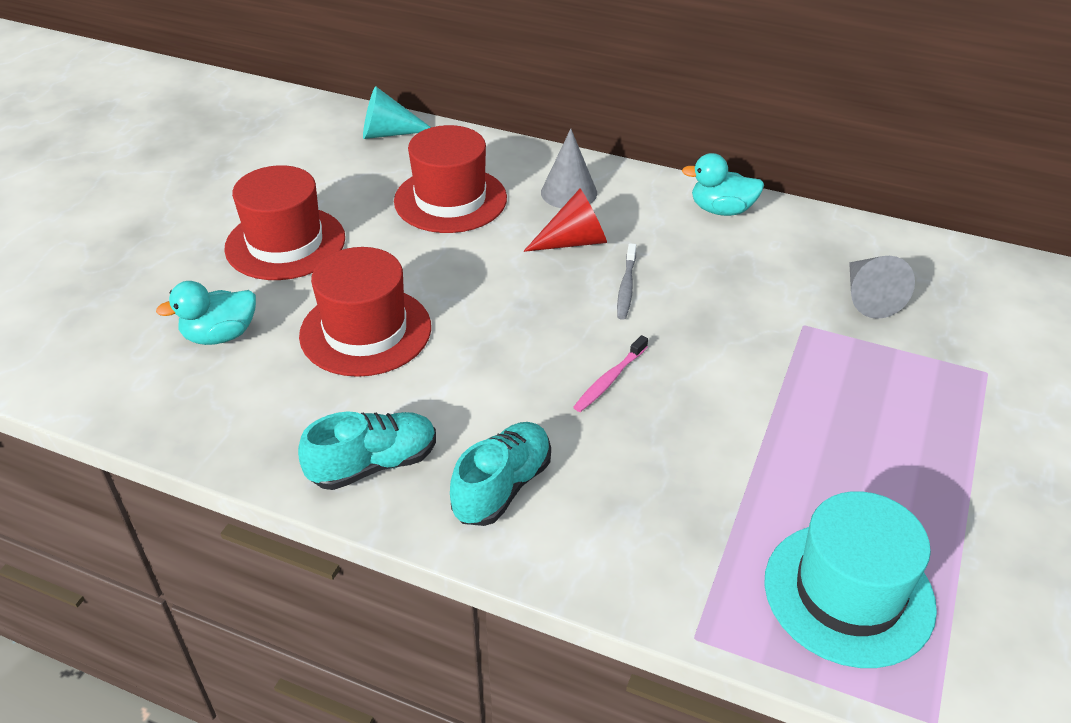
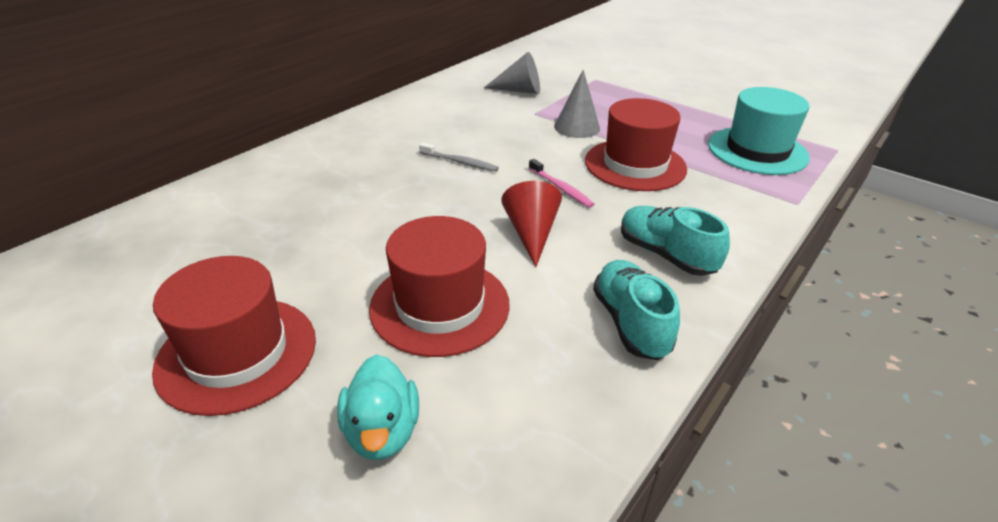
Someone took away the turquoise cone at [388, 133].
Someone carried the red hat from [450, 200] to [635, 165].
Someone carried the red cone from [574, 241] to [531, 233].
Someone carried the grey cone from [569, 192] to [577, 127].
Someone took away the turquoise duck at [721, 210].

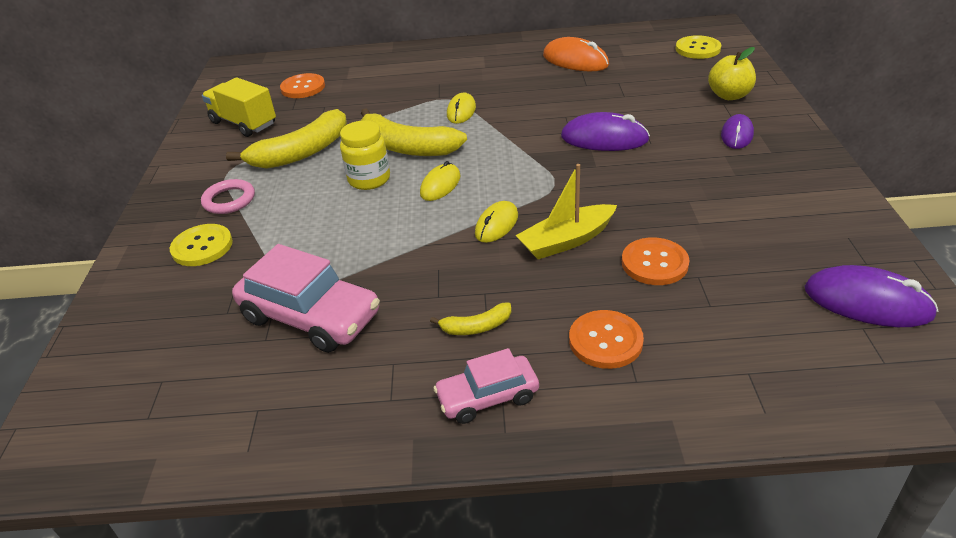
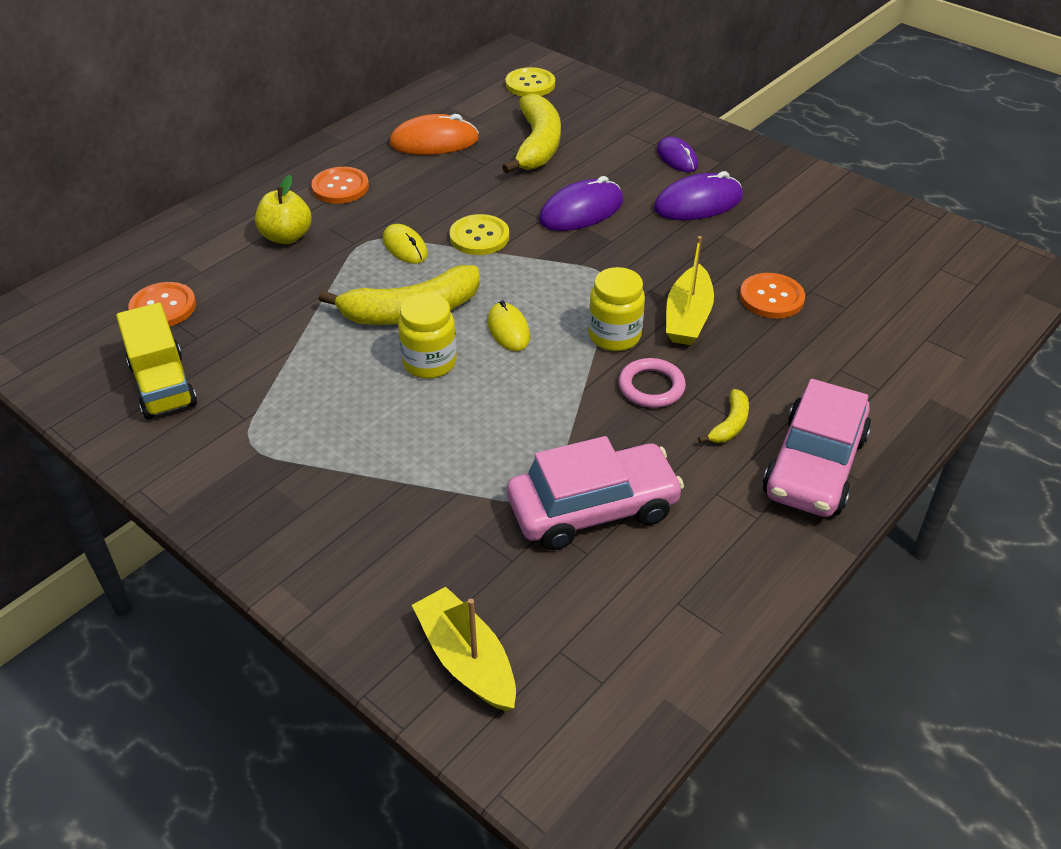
Someone carried the yellow button from [202, 247] to [479, 237].
Someone carried the pink ring from [229, 200] to [651, 387].
Someone rotated the yellow truck at [244, 123] by 105 degrees counterclockwise.
Someone carried the yellow banana from [301, 152] to [537, 145].
Someone scaled the pink car at [487, 397] by 1.67.
Someone swapped the yellow mouse at [496, 224] for the yellow jar at [614, 336].
Someone carried the orange button from [605, 341] to [340, 187].
Someone carried the yellow apple from [729, 95] to [286, 237].
Someone carried the purple mouse from [867, 302] to [698, 203].
Someone put down the yellow boat at [466, 659].

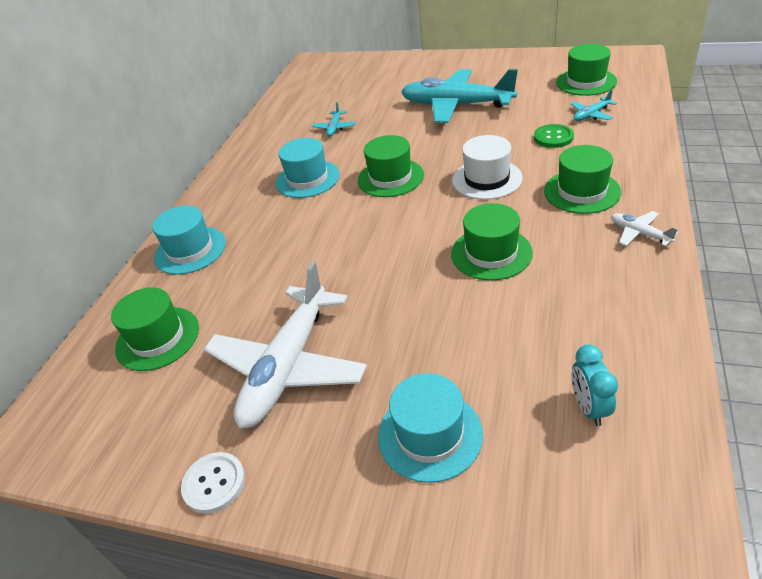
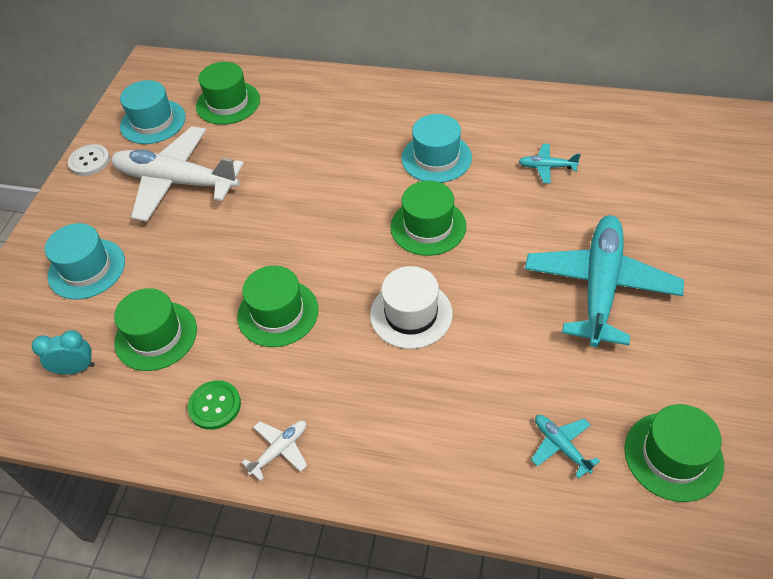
Someone carried the turquoise hat from [190, 250] to [153, 122].
Someone carried the green button from [553, 137] to [215, 406].
Someone carried the green hat from [582, 191] to [156, 336].

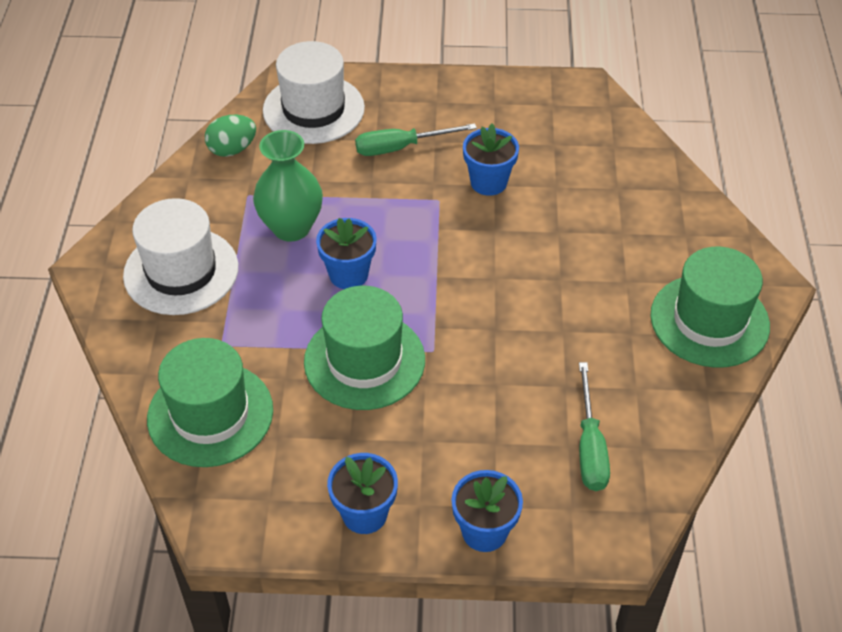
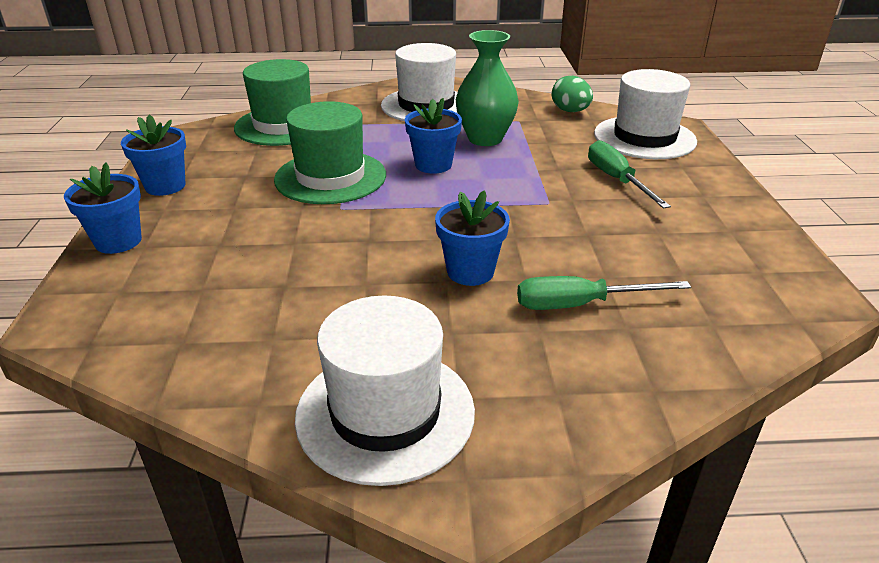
Someone carried the blue flower pot from [488, 182] to [470, 272].
Someone carried the green screwdriver from [590, 446] to [580, 304].
Someone repainted the green hat at [709, 320], which became the white hat at [385, 413].

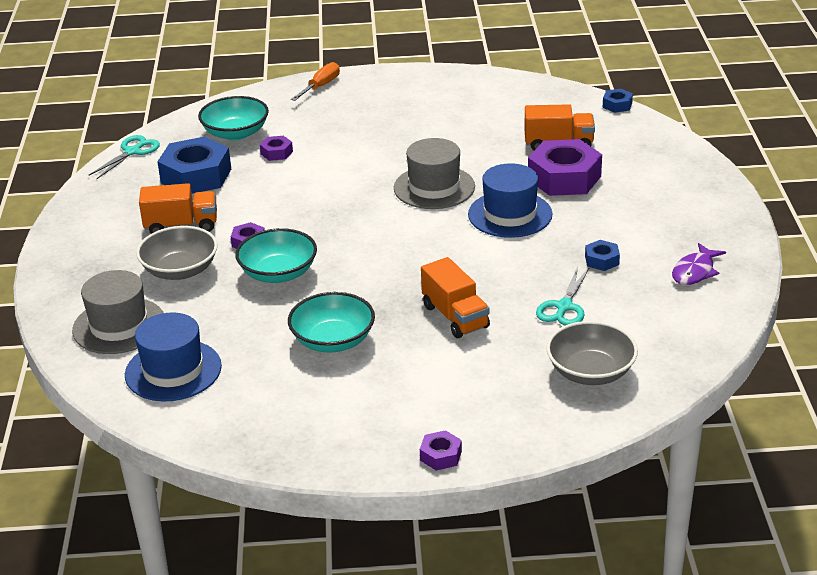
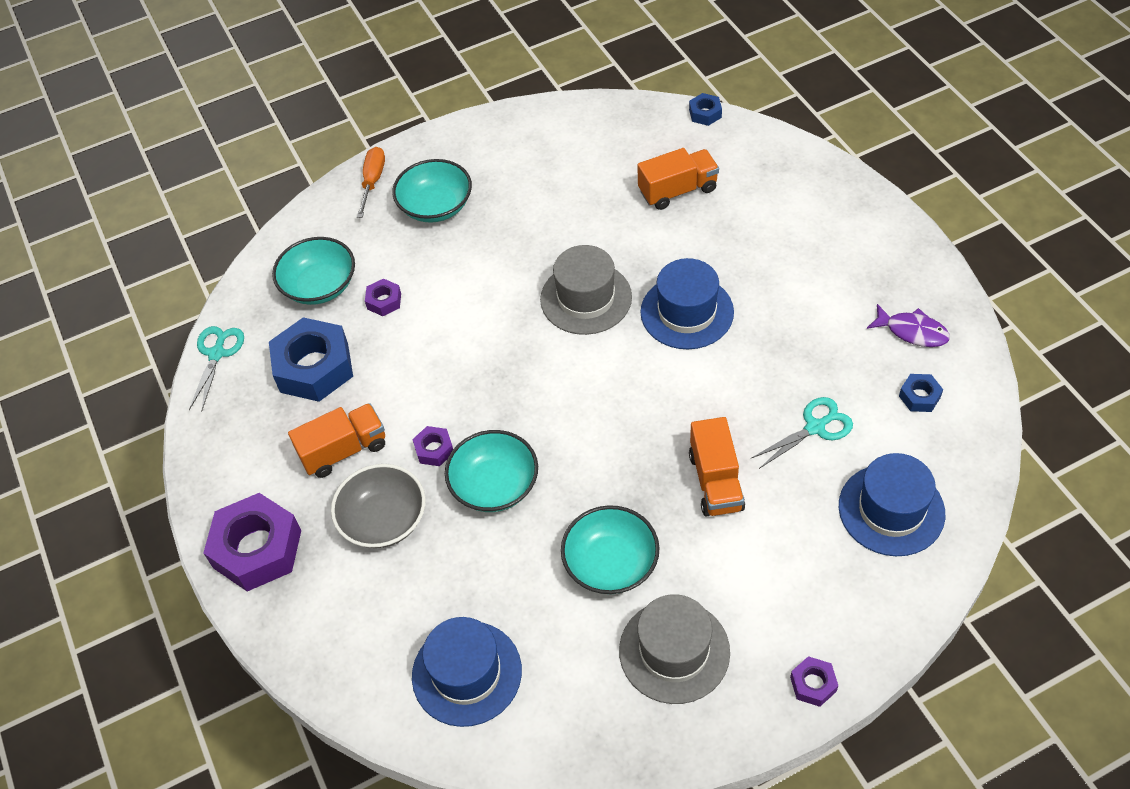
Someone carried the grey hat from [119, 326] to [674, 651].
Someone rotated the orange truck at [455, 317] by 45 degrees clockwise.
Someone carried the purple nut from [564, 178] to [257, 549].
Someone rotated the turquoise scissors at [564, 307] by 120 degrees counterclockwise.
Someone swapped the grey bowl at [590, 372] for the blue hat at [891, 510].
Someone carried the blue nut from [602, 260] to [919, 396].
Someone rotated the purple fish at [695, 271] by 75 degrees counterclockwise.
Someone put down the turquoise bowl at [435, 206].

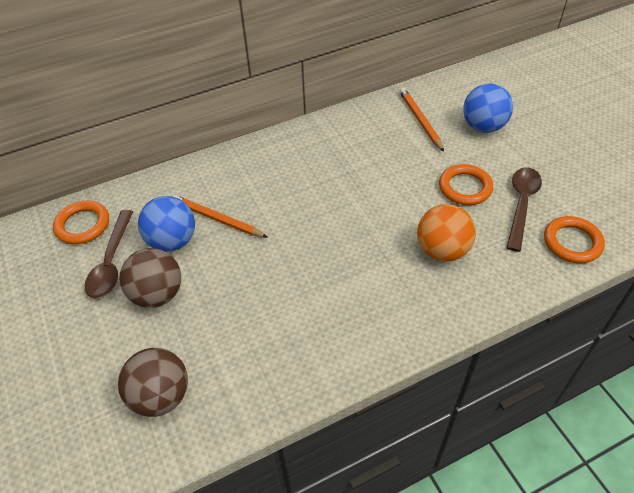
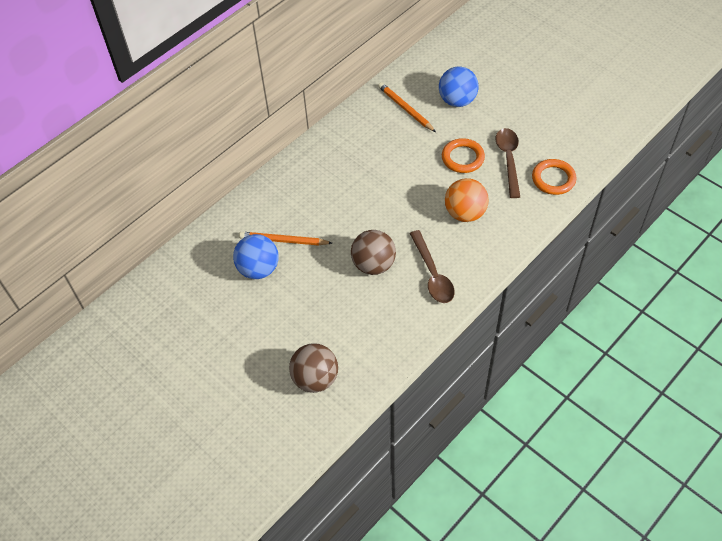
Someone took away the orange ring at [82, 225].
Someone carried the brown spoon from [111, 262] to [432, 274].
Someone carried the brown ball from [157, 294] to [373, 264].

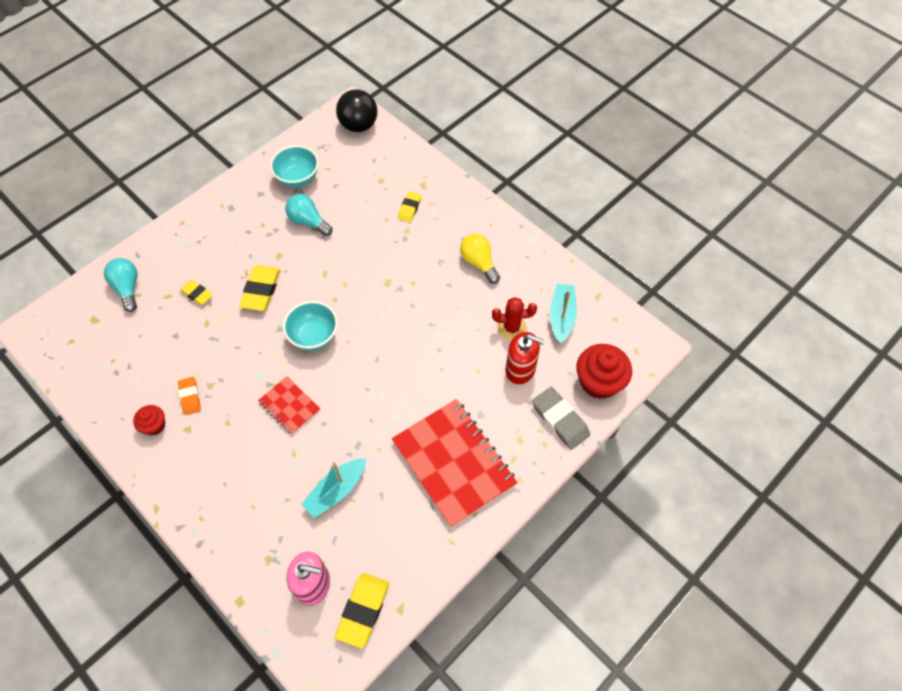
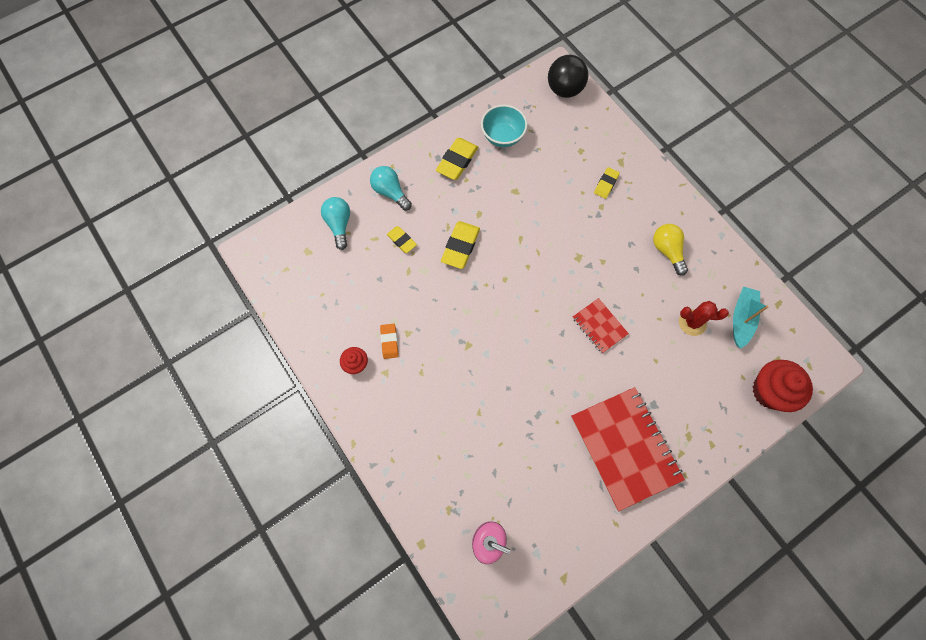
Someone carried the red notebook from [289, 406] to [599, 326].
Someone took away the turquoise bowl at [314, 336].
Someone carried the turquoise light bulb from [308, 221] to [390, 192].
Someone took away the turquoise boat at [336, 491].
Someone carried the yellow eraser from [363, 610] to [457, 161].
Someone took away the red soap dispenser at [520, 370].
Someone took away the grey eraser at [560, 420].

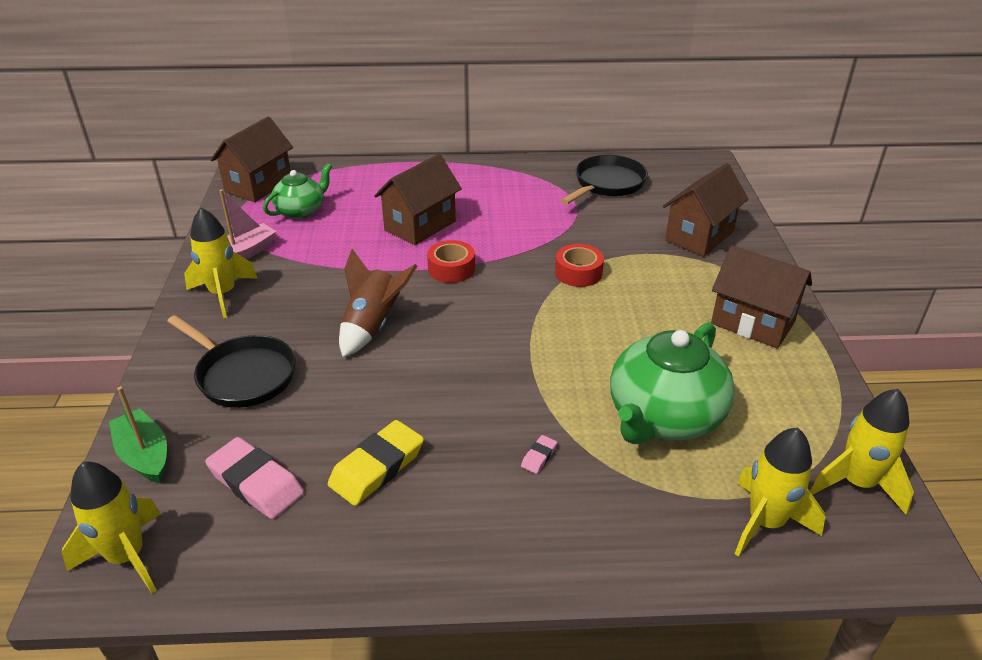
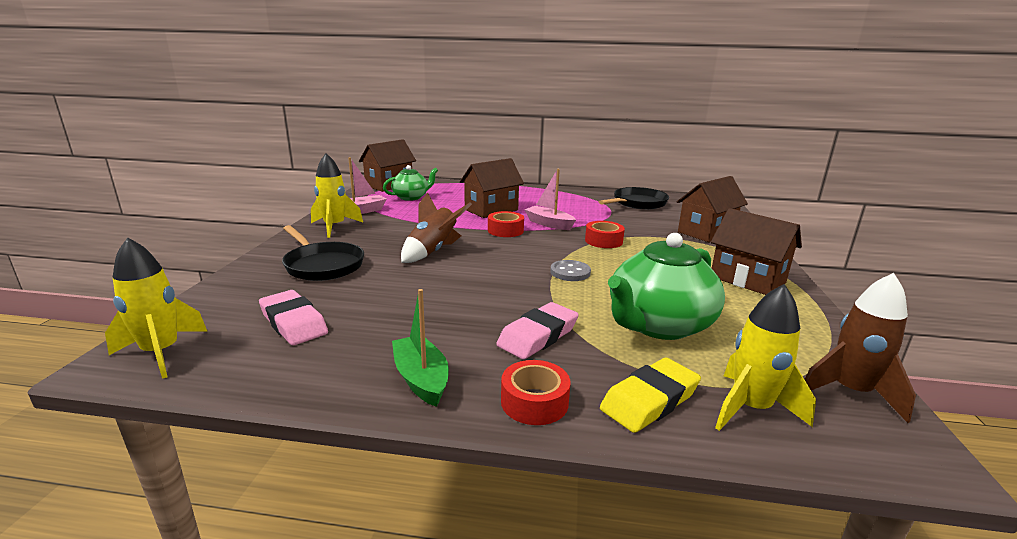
Someone carried the green boat from [144, 455] to [421, 379].
Someone carried the yellow eraser from [377, 467] to [650, 400].
Someone scaled the pink eraser at [539, 456] by 2.23.
Someone repainted the yellow rocket at [857, 483], which became the brown rocket at [850, 392].
Someone put down the red tape at [534, 402].
Someone put down the pink boat at [549, 224].
Someone put down the grey button at [570, 272].

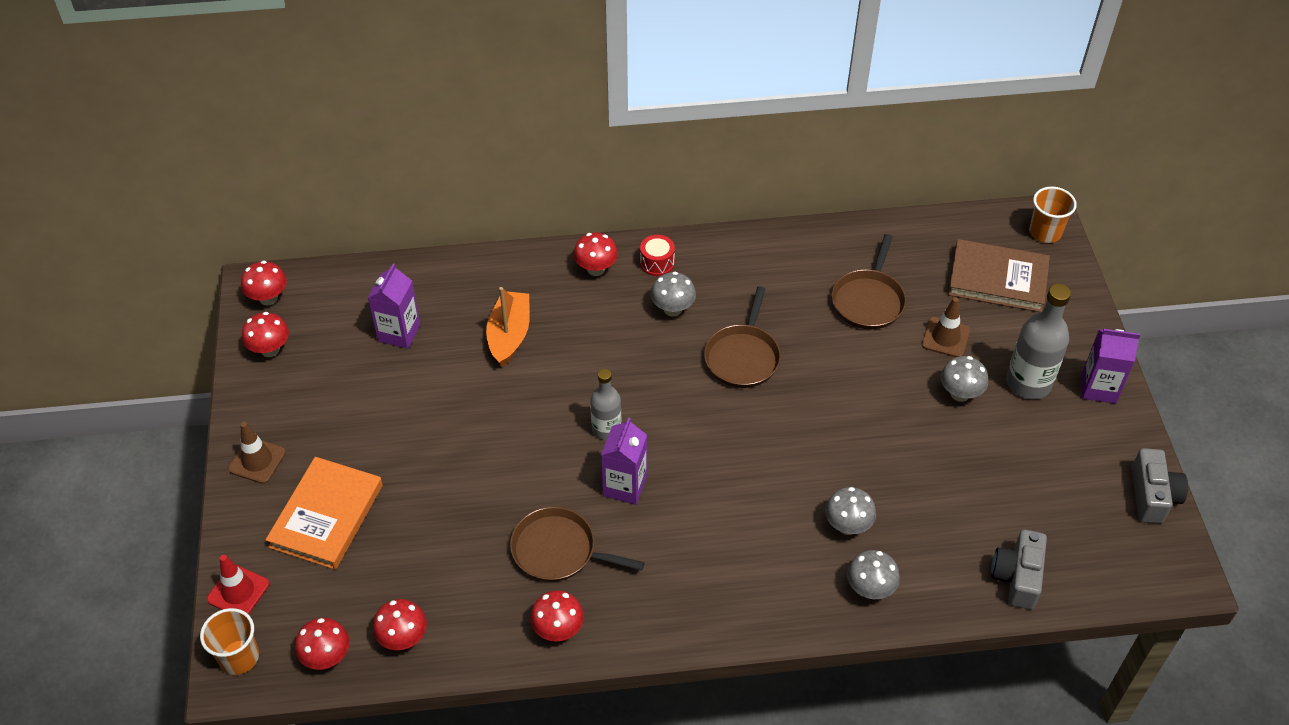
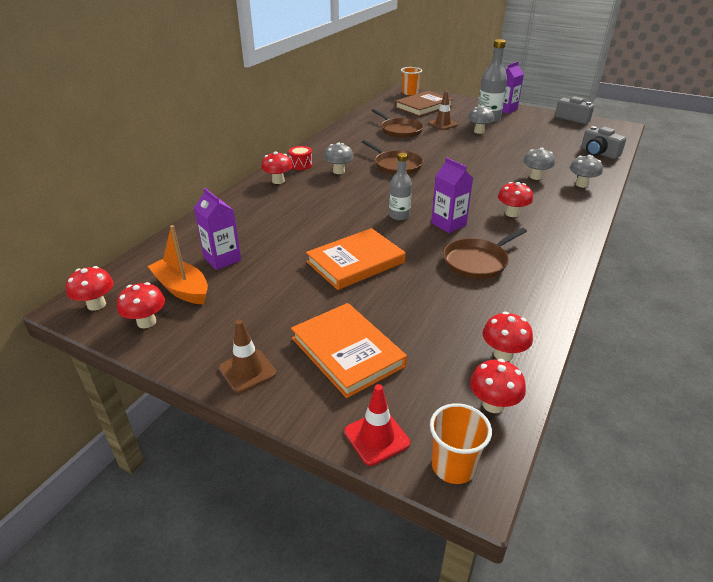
Someone carried the orange boat from [509, 335] to [182, 289].
Someone carried the red mushroom from [558, 630] to [512, 213].
Someone put down the orange book at [355, 262].

